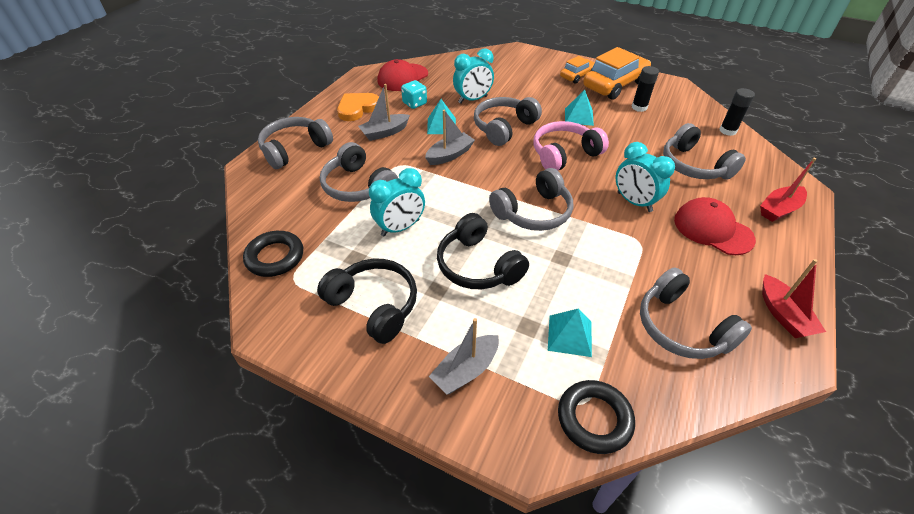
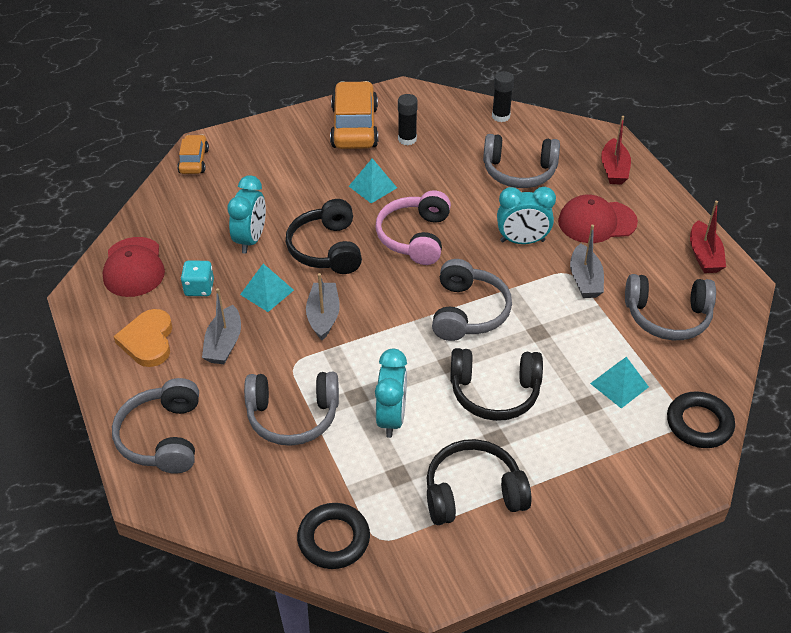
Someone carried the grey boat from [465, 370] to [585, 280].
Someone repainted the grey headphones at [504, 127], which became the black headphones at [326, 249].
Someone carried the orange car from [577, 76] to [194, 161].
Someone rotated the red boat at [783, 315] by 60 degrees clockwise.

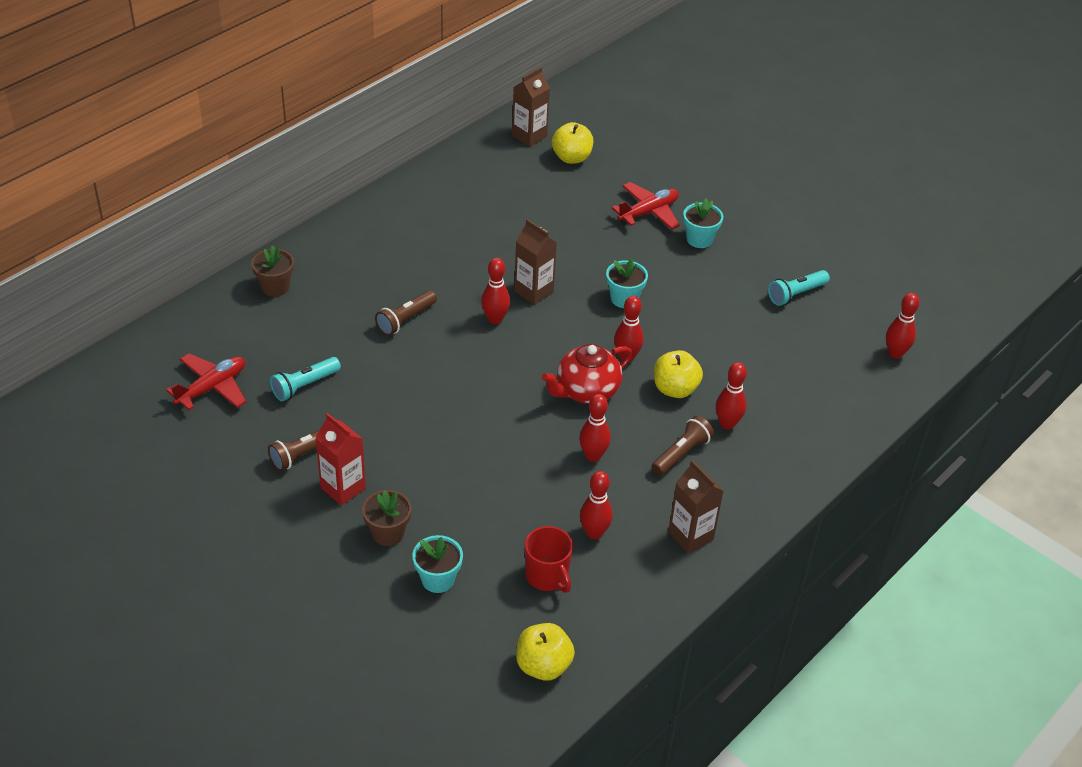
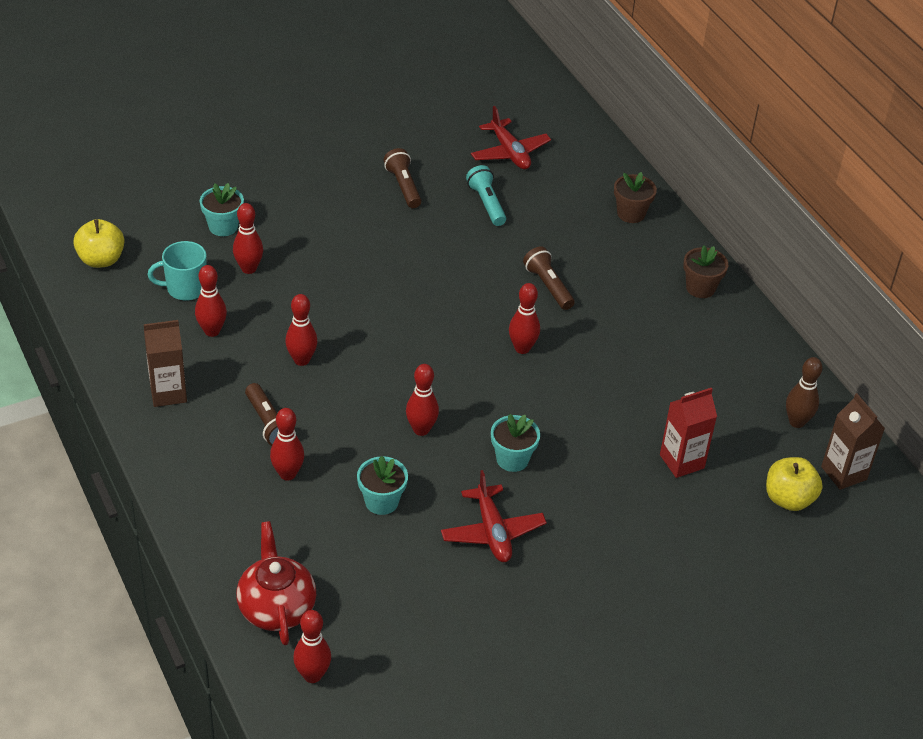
Someone carried the red carton from [343, 488] to [681, 461].
Someone carried the brown flower pot from [388, 533] to [700, 288].
Someone took away the brown carton at [533, 291].
Someone repainted the red mug at [547, 576], which became the turquoise mug at [185, 288].
Someone carried the red teapot from [586, 391] to [276, 608].
Someone carried the red plane from [648, 212] to [492, 532].
Someone took away the yellow apple at [675, 389].
Someone carried the turquoise flower pot from [699, 239] to [381, 501].
Someone took away the turquoise flashlight at [796, 294].
Someone put down the red bowling pin at [249, 268].
Someone put down the brown bowling pin at [797, 422].

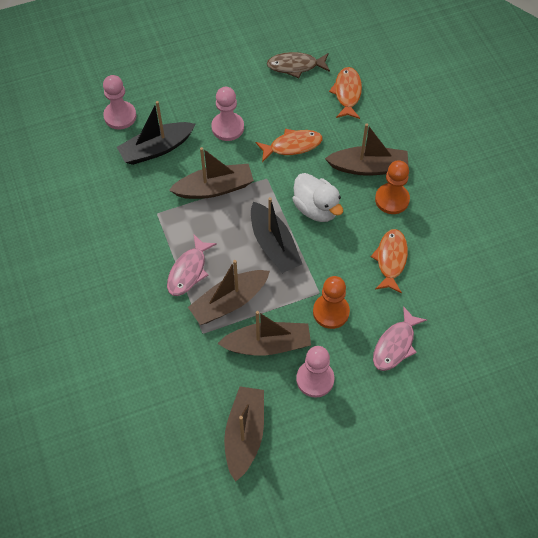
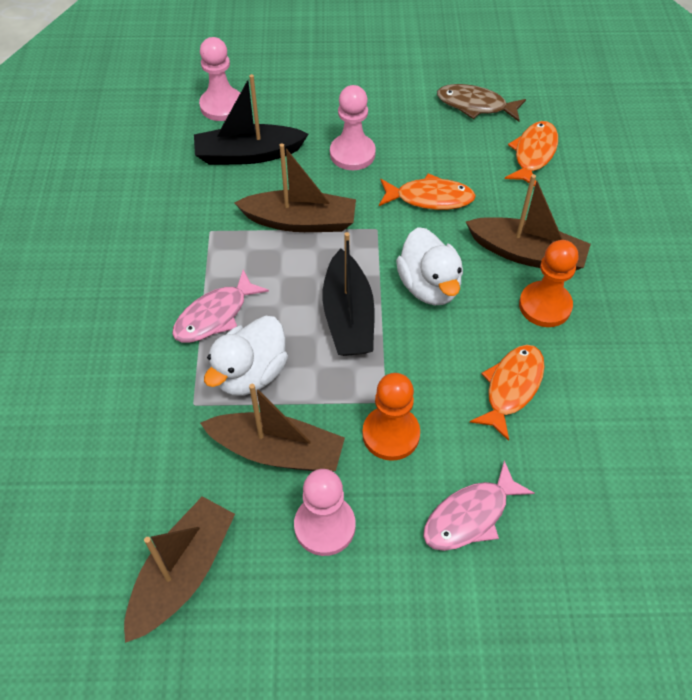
Someone swapped the brown boat at [229, 302] for the white duck at [250, 374].

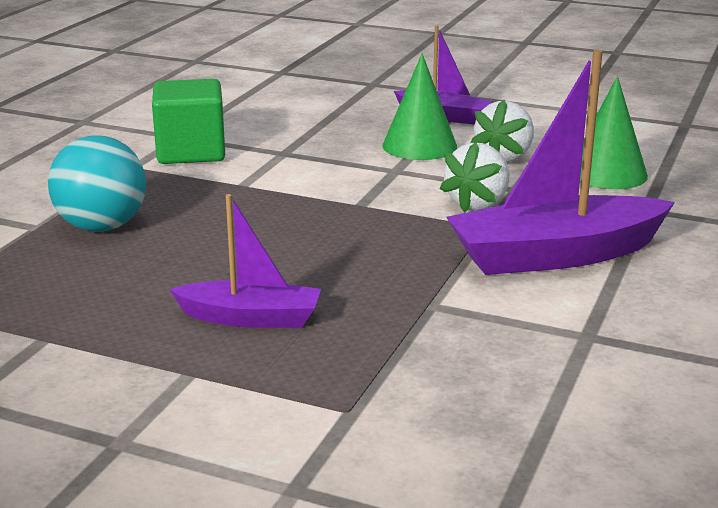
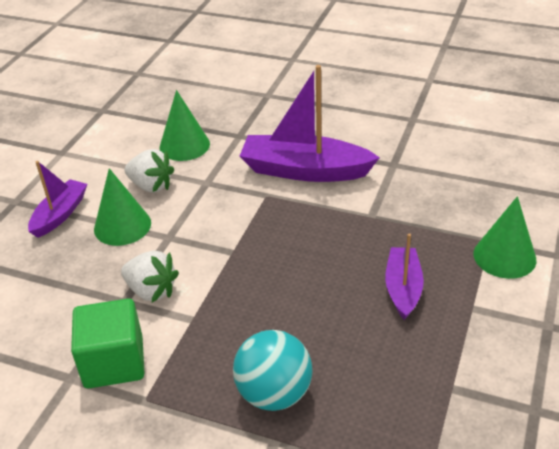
Someone carried the white strawberry from [478, 204] to [151, 291].
Someone rotated the purple boat at [555, 255] by 120 degrees clockwise.
Someone put down the green cone at [504, 256].

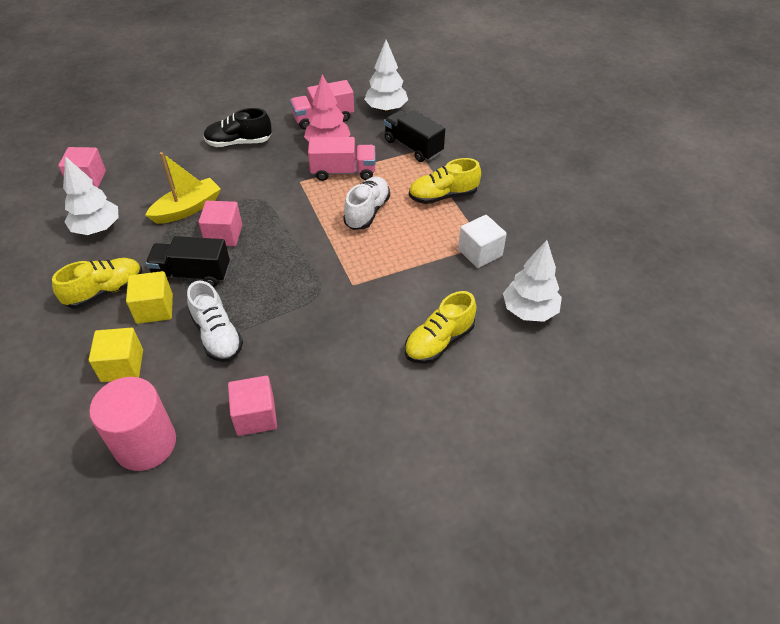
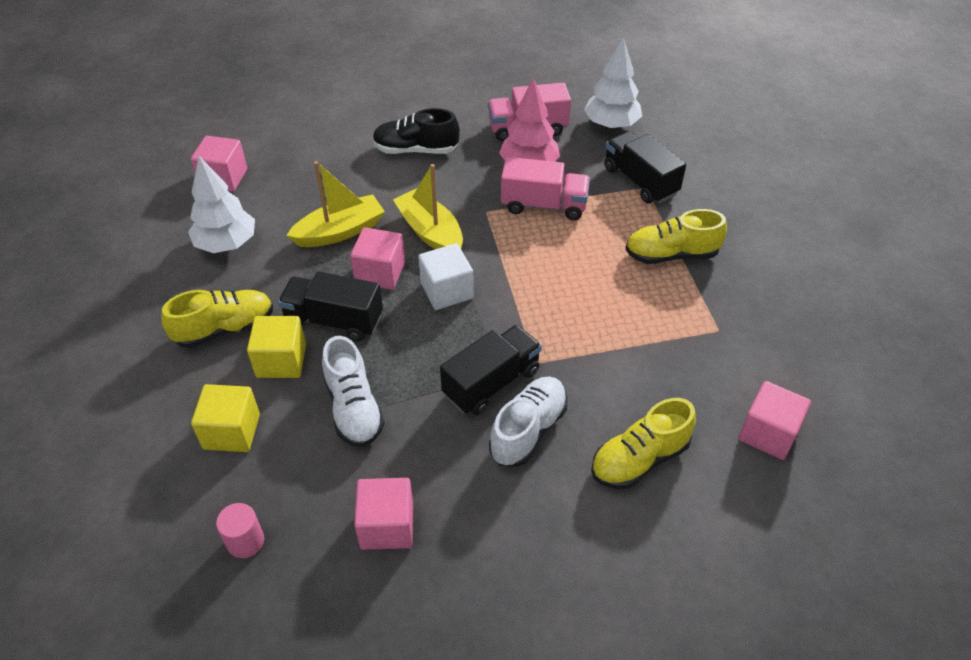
Someone scaled the pink cylinder at [145, 444] by 0.48.
Someone carried the white shoe from [367, 212] to [528, 430].
Someone carried the white cube from [480, 253] to [446, 291].
Someone swapped the white tree at [529, 311] for the pink cube at [768, 433].
Someone put down the yellow boat at [430, 232].
Someone put down the black truck at [491, 383].

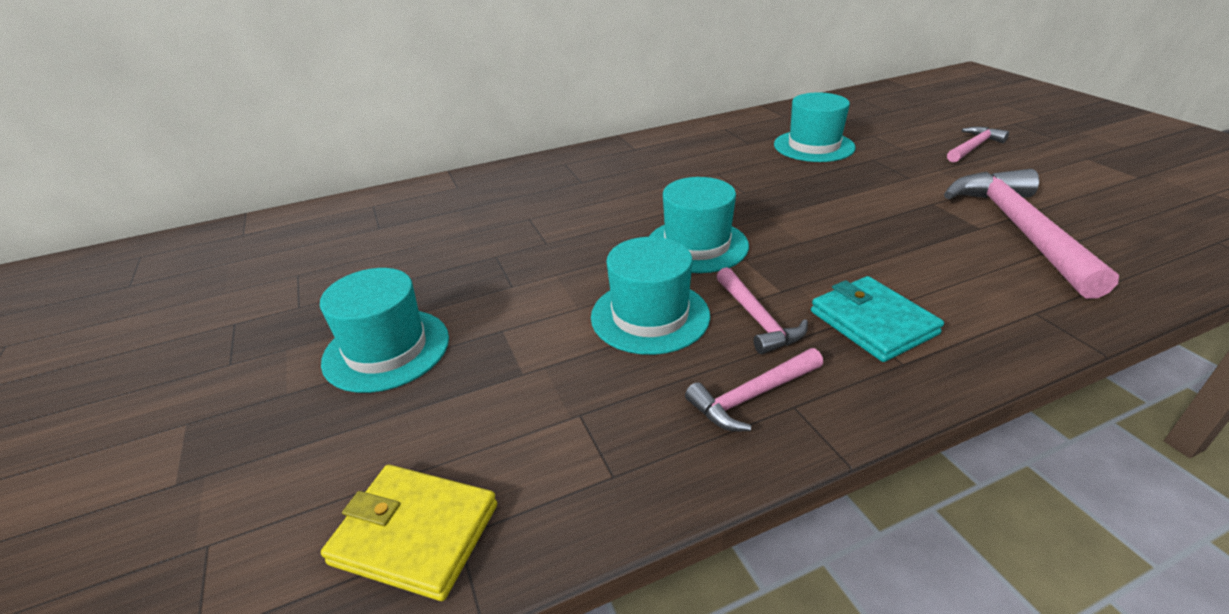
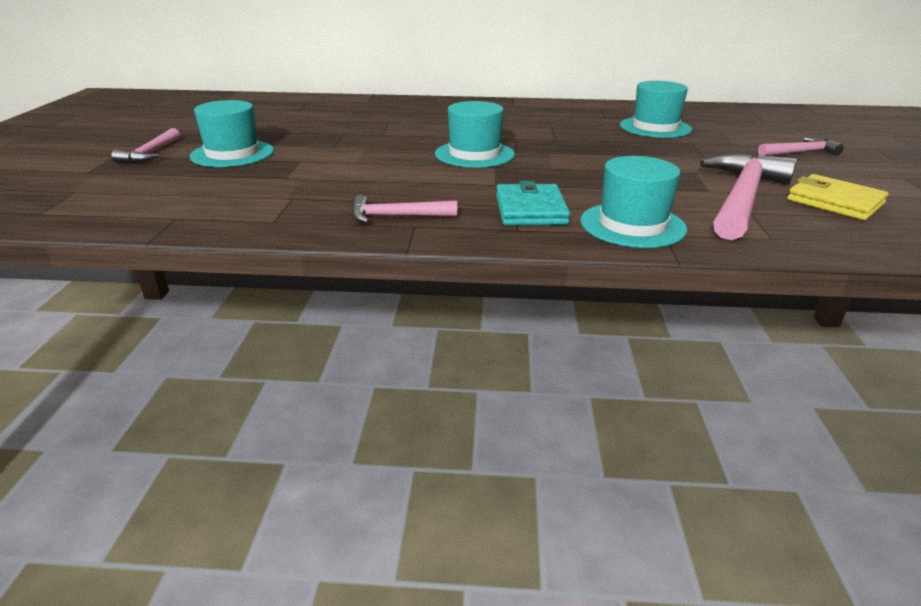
Someone carried the yellow wallet from [415, 533] to [834, 202].
Someone carried the turquoise hat from [650, 316] to [632, 225].
Someone carried the pink hammer from [757, 319] to [150, 153].

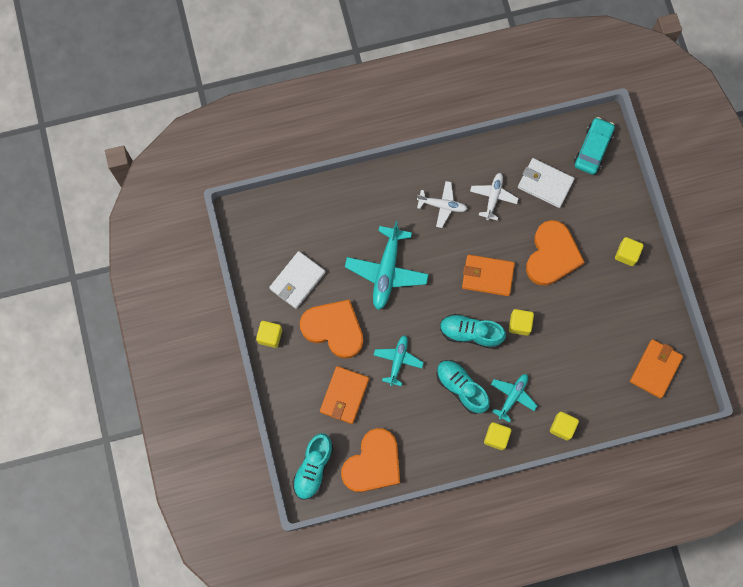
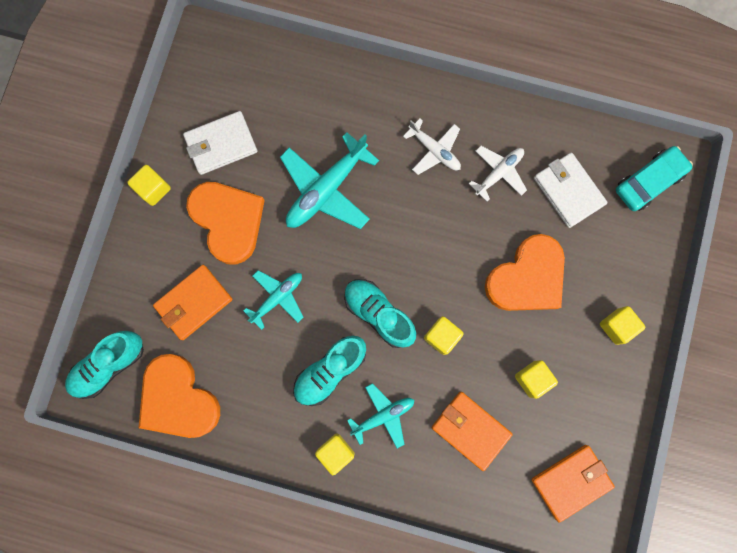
Someone rotated the orange heart at [373, 463] by 75 degrees clockwise.
Someone rotated the turquoise shoe at [461, 388] by 120 degrees counterclockwise.
Someone carried the orange wallet from [487, 276] to [470, 430].
Someone carried the yellow cube from [562, 427] to [532, 379].

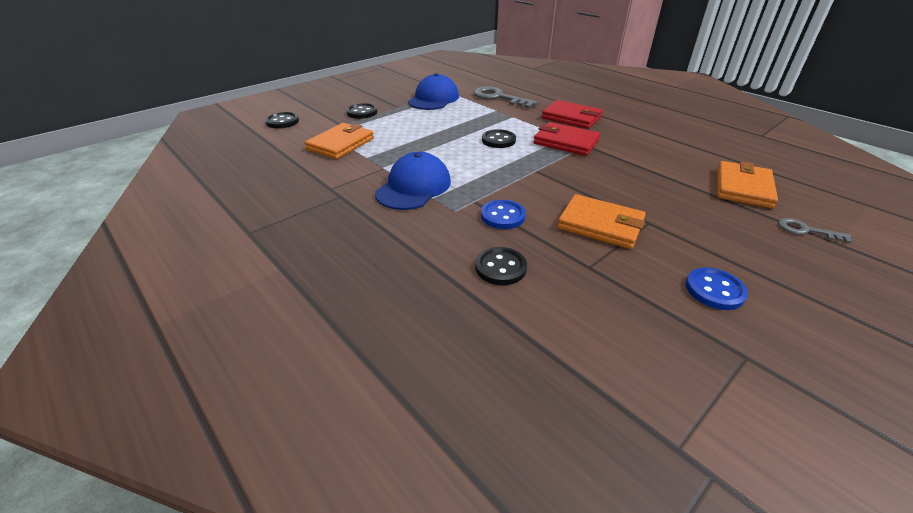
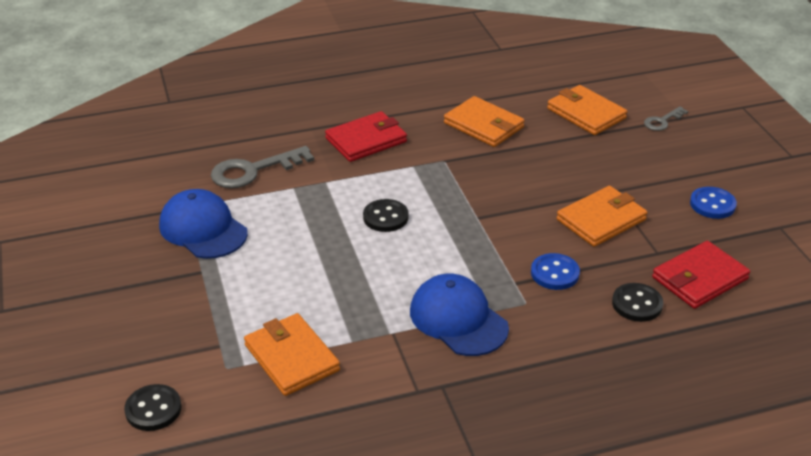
Someone took away the black button at [362, 112].
Someone carried the red wallet from [566, 142] to [699, 278].
Someone put down the orange wallet at [484, 125].

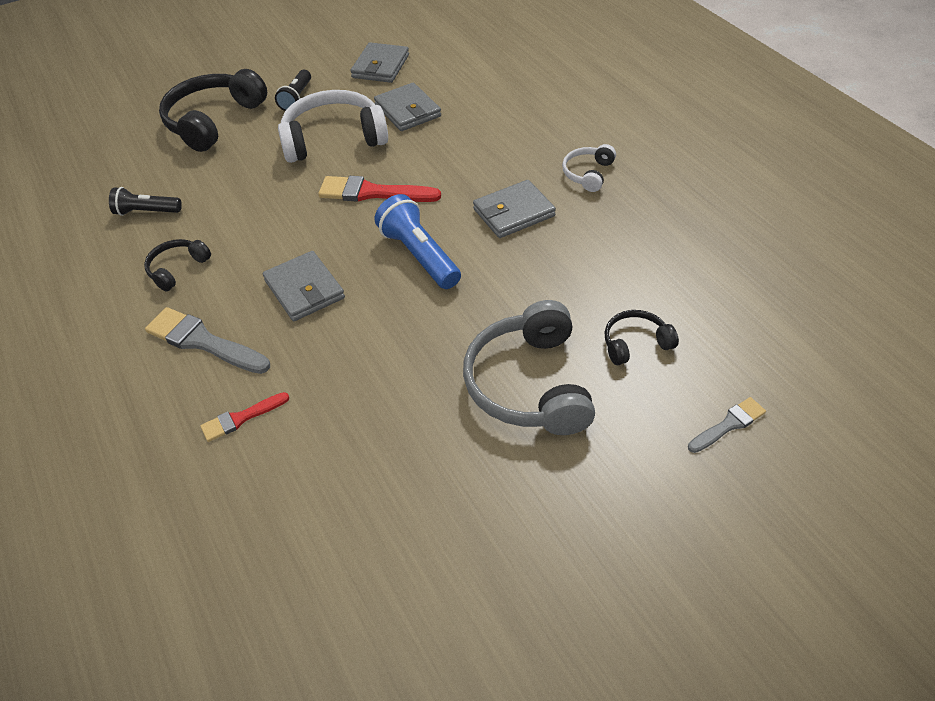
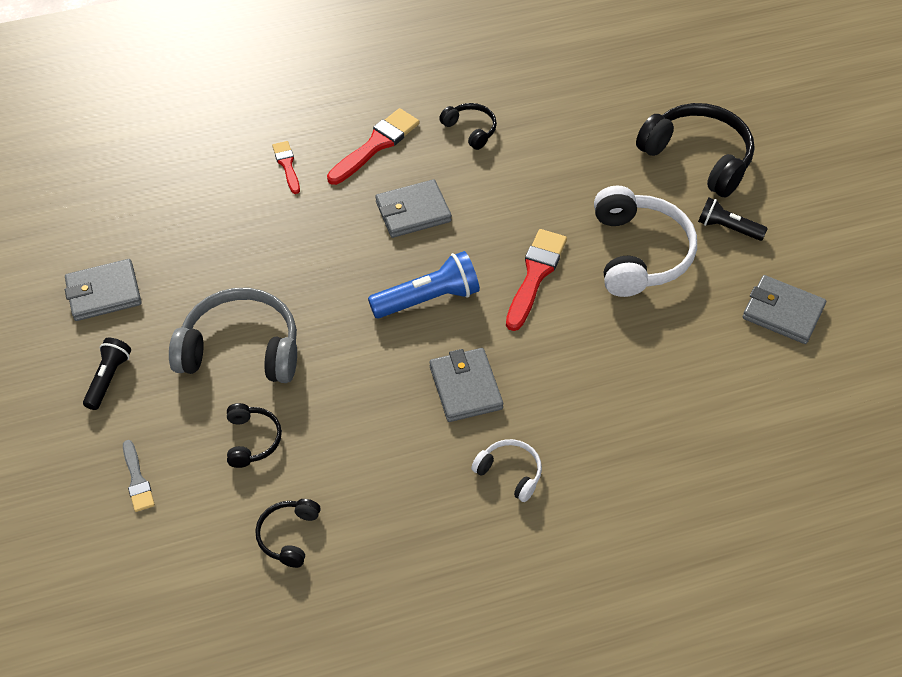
Someone carried the black flashlight from [146, 212] to [108, 378].
Someone repainted the grey brush at [203, 342], which became the red brush at [376, 145].
Someone carried the grey wallet from [407, 111] to [104, 293].
Someone put down the black headphones at [288, 535].

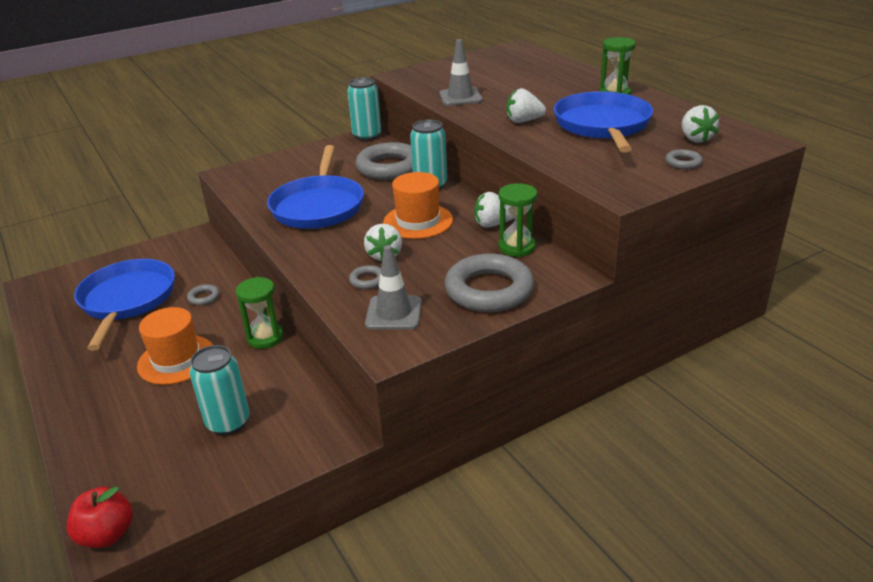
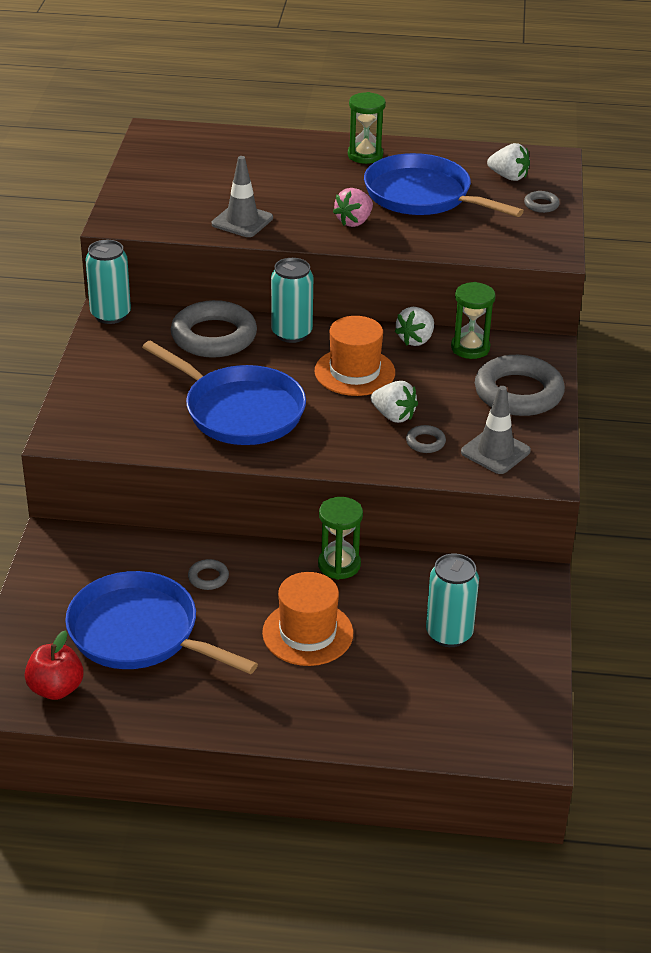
Someone carried the red apple from [107, 534] to [56, 689].
Someone repainted the white strawberry at [523, 121], which became the pink strawberry at [354, 222].

